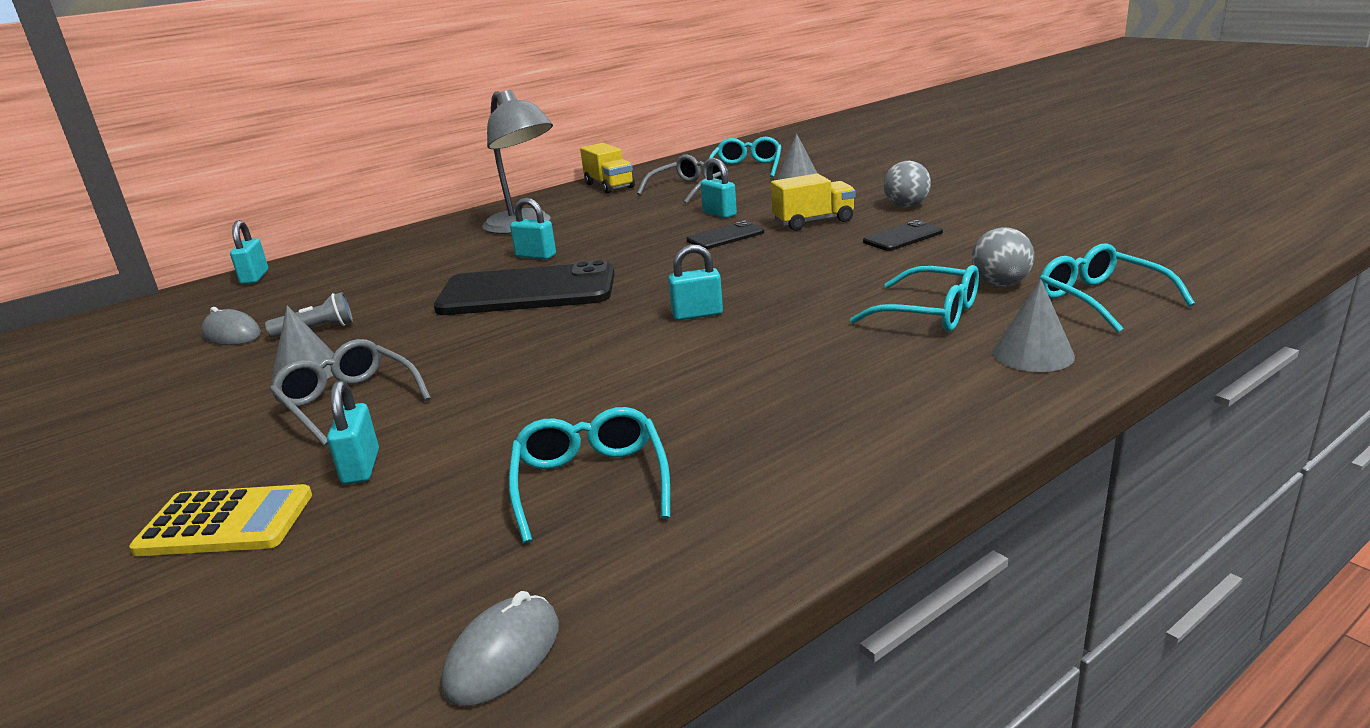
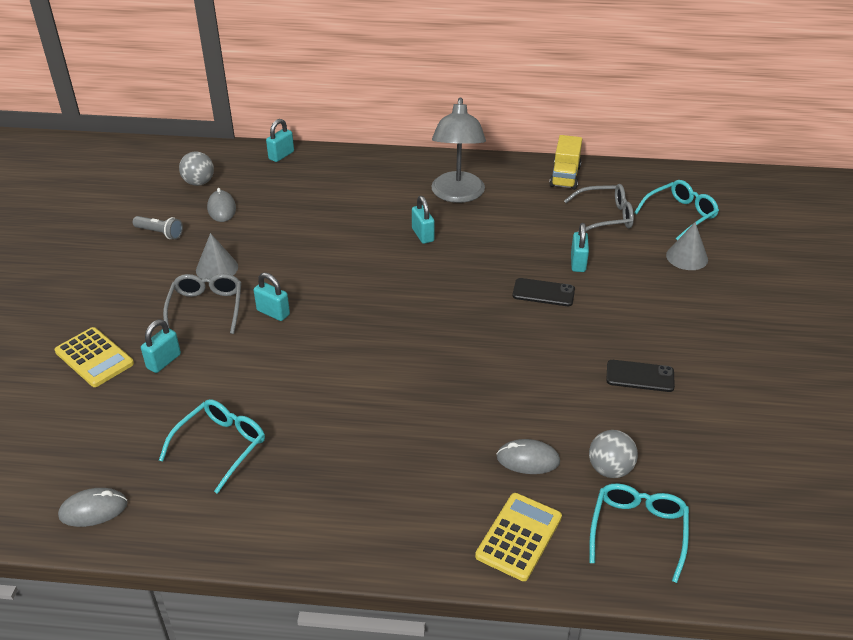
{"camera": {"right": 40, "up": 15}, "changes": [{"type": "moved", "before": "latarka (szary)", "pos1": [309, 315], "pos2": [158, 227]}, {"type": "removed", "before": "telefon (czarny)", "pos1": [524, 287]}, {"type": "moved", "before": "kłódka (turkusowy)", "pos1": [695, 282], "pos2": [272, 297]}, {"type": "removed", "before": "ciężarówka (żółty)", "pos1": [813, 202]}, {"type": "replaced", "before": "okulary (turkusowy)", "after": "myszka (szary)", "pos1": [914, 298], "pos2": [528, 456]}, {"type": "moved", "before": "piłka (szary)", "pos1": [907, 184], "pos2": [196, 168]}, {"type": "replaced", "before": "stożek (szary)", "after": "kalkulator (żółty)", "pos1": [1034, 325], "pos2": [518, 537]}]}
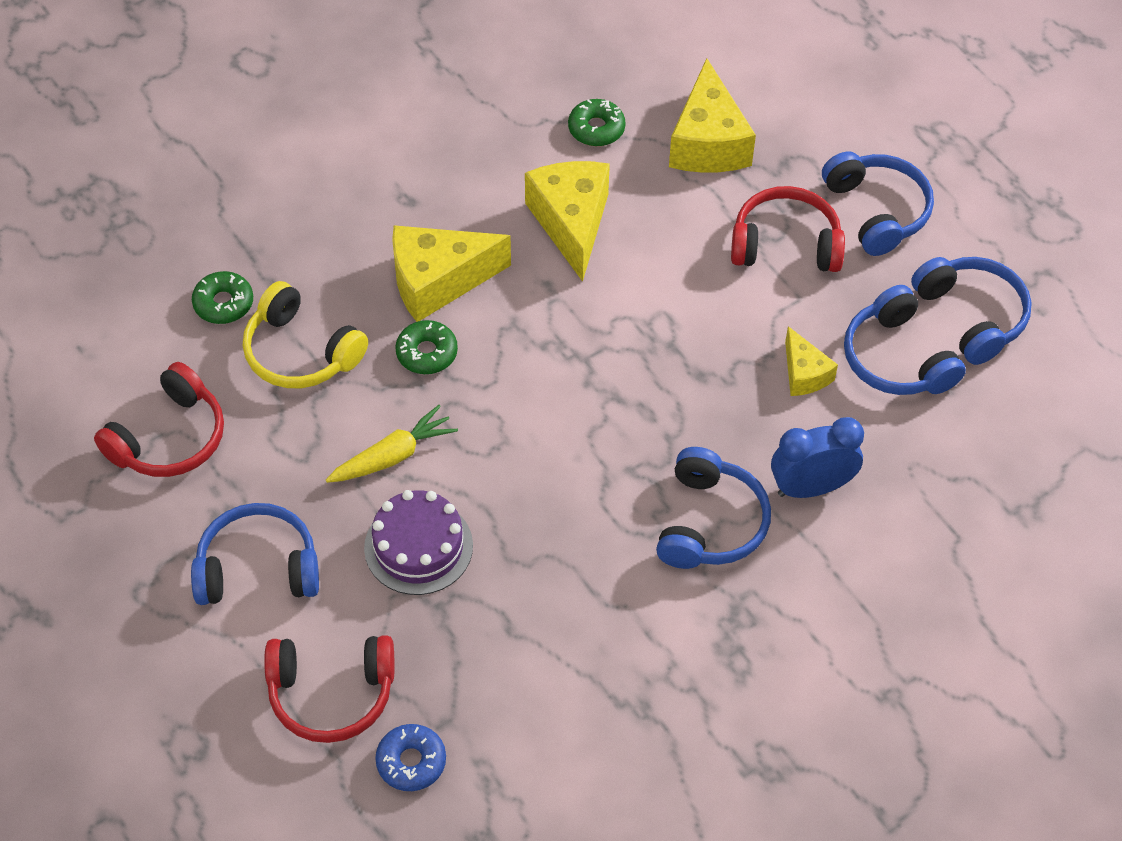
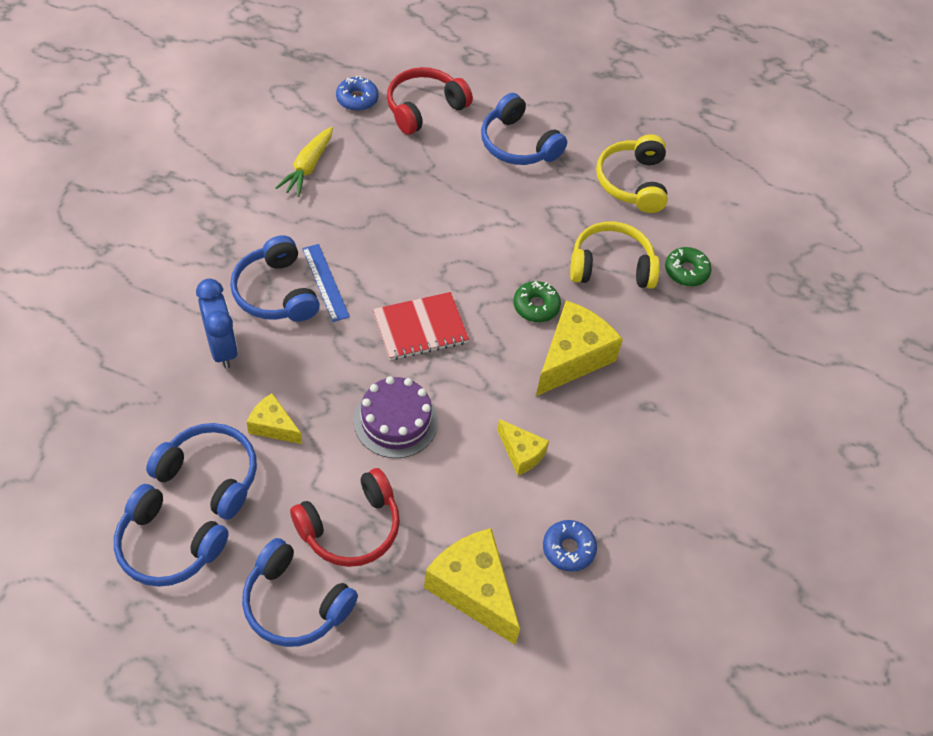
{"camera": {"right": 140, "up": 0}, "changes": [{"type": "recoloured", "before": "słuchawki (czerwony)", "after": "słuchawki (żółty)", "pos1": [159, 419], "pos2": [632, 173]}, {"type": "turned", "before": "słuchawki (niebieski)", "pos1": [255, 554], "pos2": [524, 129], "turn": 90}, {"type": "moved", "before": "marchewka (żółty)", "pos1": [392, 444], "pos2": [304, 162]}, {"type": "moved", "before": "tort (fioletowy)", "pos1": [418, 542], "pos2": [396, 417]}, {"type": "resized", "before": "ser (żółty)", "pos1": [567, 221], "pos2": [523, 447], "scale": 0.55}, {"type": "recoloured", "before": "donut (zielony)", "after": "donut (niebieski)", "pos1": [597, 122], "pos2": [570, 546]}, {"type": "turned", "before": "budzik (niebieski)", "pos1": [817, 457], "pos2": [217, 324], "turn": -60}, {"type": "added", "after": "linijka (niebieski)", "pos2": [326, 283]}, {"type": "added", "after": "zeszyt (czerwony)", "pos2": [421, 326]}]}
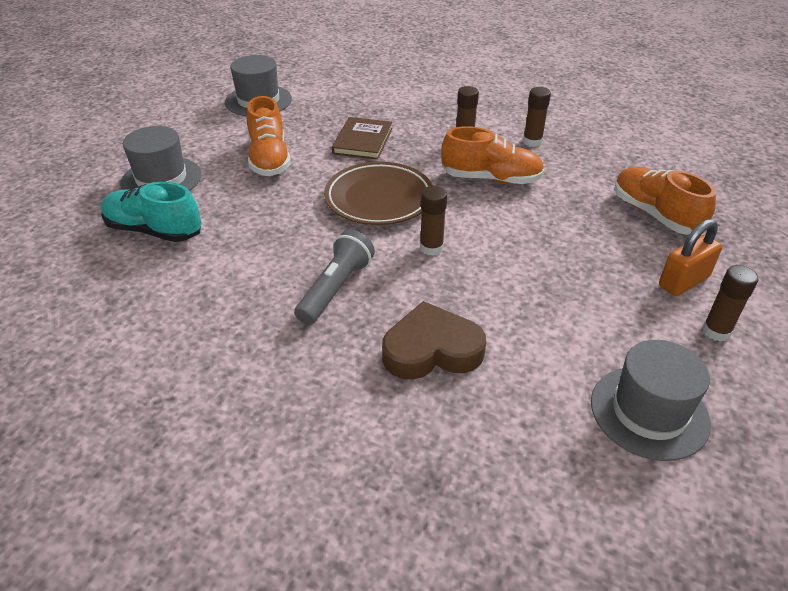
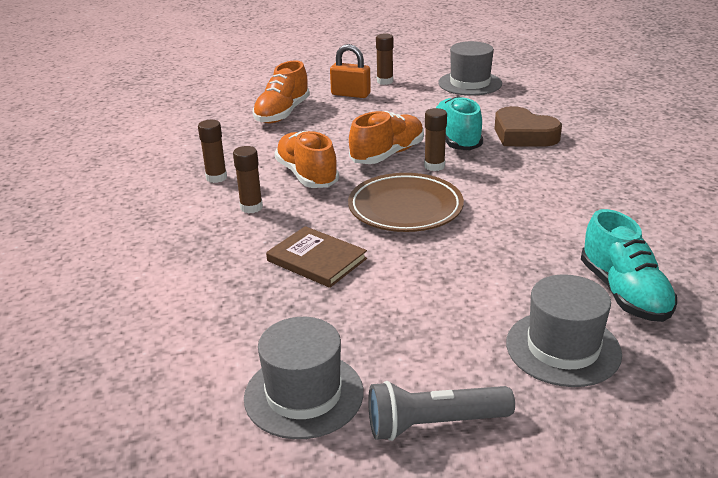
{"camera": {"right": -125, "up": -10}, "changes": [{"type": "moved", "before": "but (pomarańczowy)", "pos1": [269, 136], "pos2": [386, 137]}, {"type": "moved", "before": "latarka (szary)", "pos1": [334, 277], "pos2": [441, 411]}, {"type": "turned", "before": "książka (brązowy)", "pos1": [362, 138], "pos2": [316, 257], "turn": 60}, {"type": "added", "after": "but (turkusowy)", "pos2": [459, 123]}]}
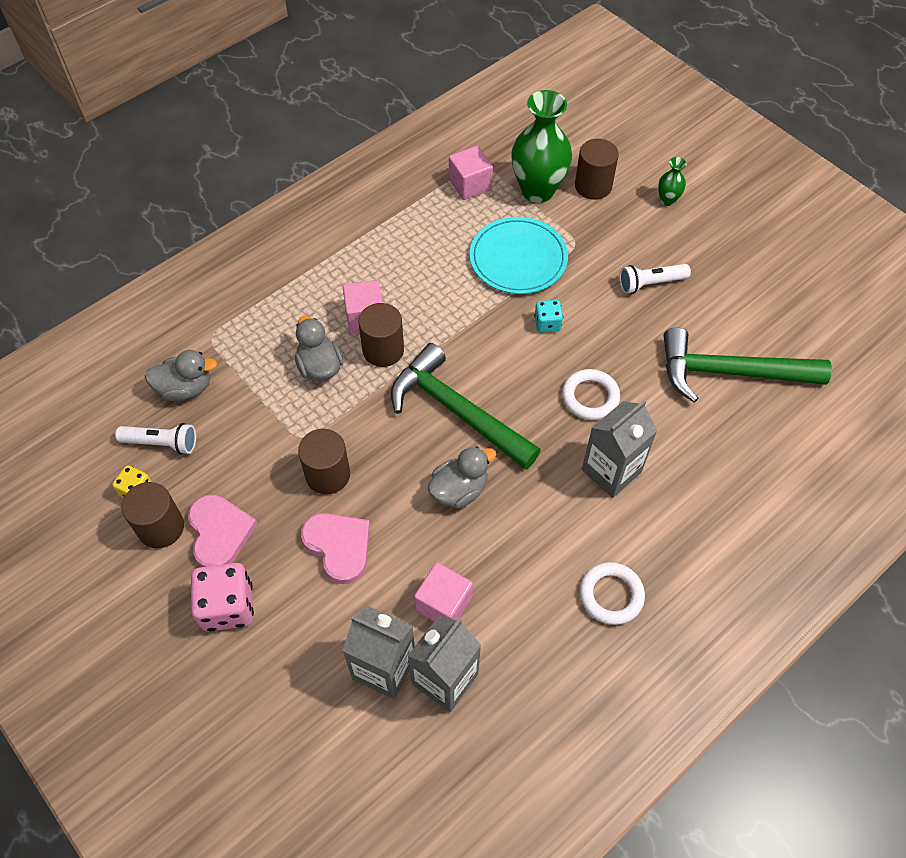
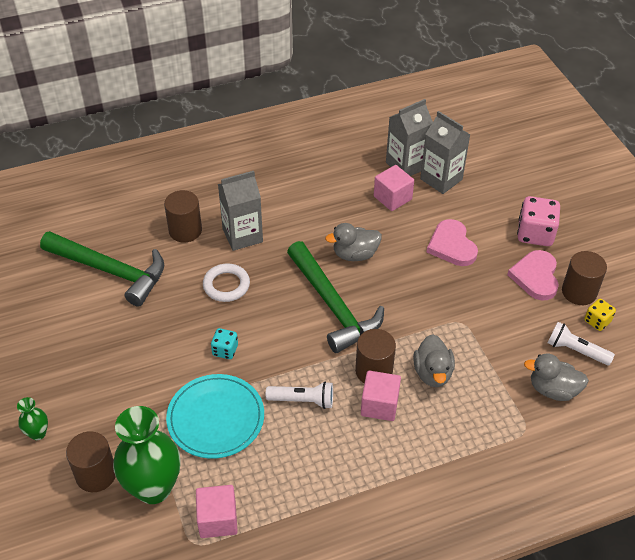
{"camera": {"right": -160, "up": -10}, "changes": [{"type": "moved", "before": "walec (brązowy)", "pos1": [324, 462], "pos2": [183, 216]}, {"type": "removed", "before": "pierścień (biały)", "pos1": [612, 593]}, {"type": "moved", "before": "latarka (biały)", "pos1": [655, 279], "pos2": [299, 395]}]}
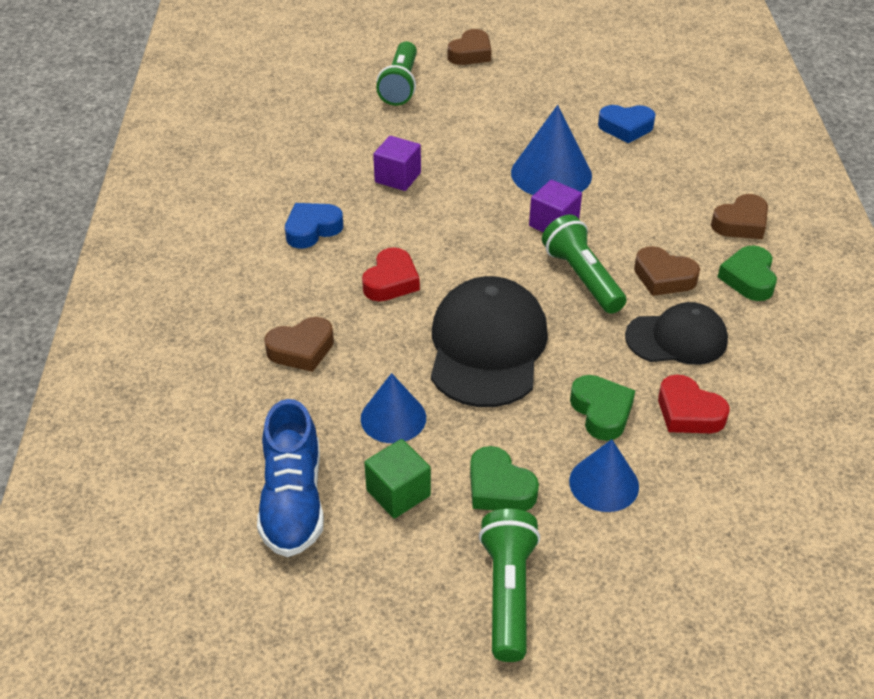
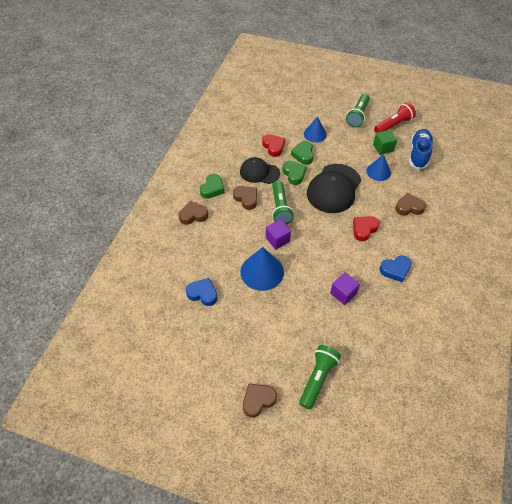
{"camera": {"right": -160, "up": 10}, "changes": [{"type": "moved", "before": "serce (zielony)", "pos1": [504, 478], "pos2": [294, 173]}, {"type": "added", "after": "latarka (czerwony)", "pos2": [395, 118]}]}
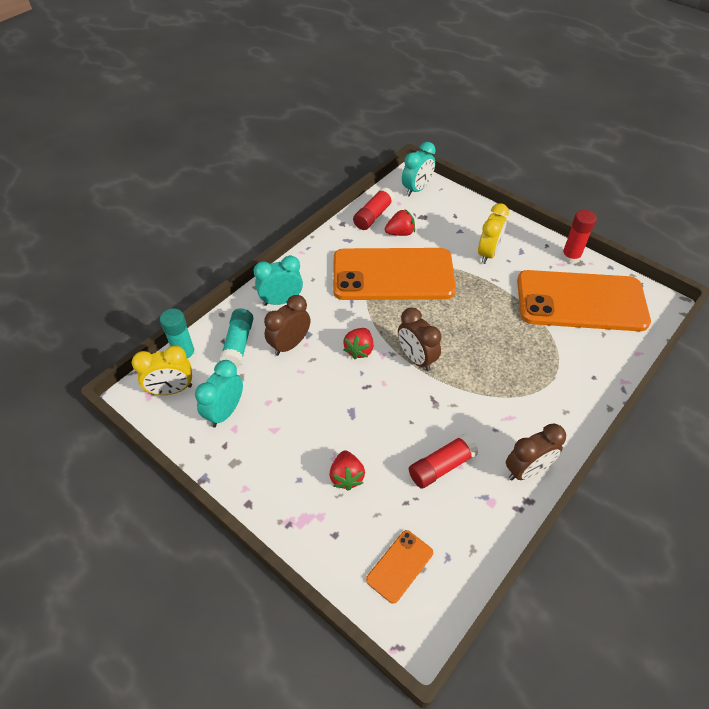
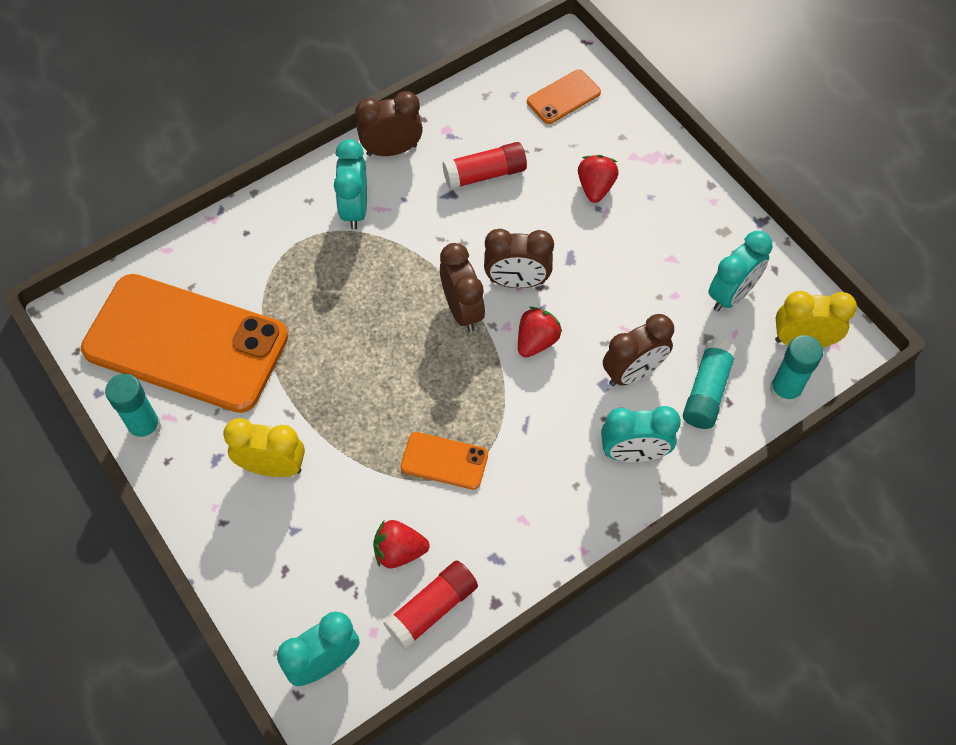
{"camera": {"right": -165, "up": 10}, "changes": [{"type": "resized", "before": "telefon (pomarańczowy)", "pos1": [394, 274], "pos2": [444, 461], "scale": 0.41}, {"type": "turned", "before": "budzik (żółty)", "pos1": [493, 233], "pos2": [264, 447], "turn": 60}, {"type": "recoloured", "before": "klej w sztyfcie (czerwony)", "after": "klej w sztyfcie (turkusowy)", "pos1": [579, 237], "pos2": [133, 407]}, {"type": "added", "after": "budzik (turkusowy)", "pos2": [350, 184]}, {"type": "added", "after": "budzik (brązowy)", "pos2": [519, 258]}]}
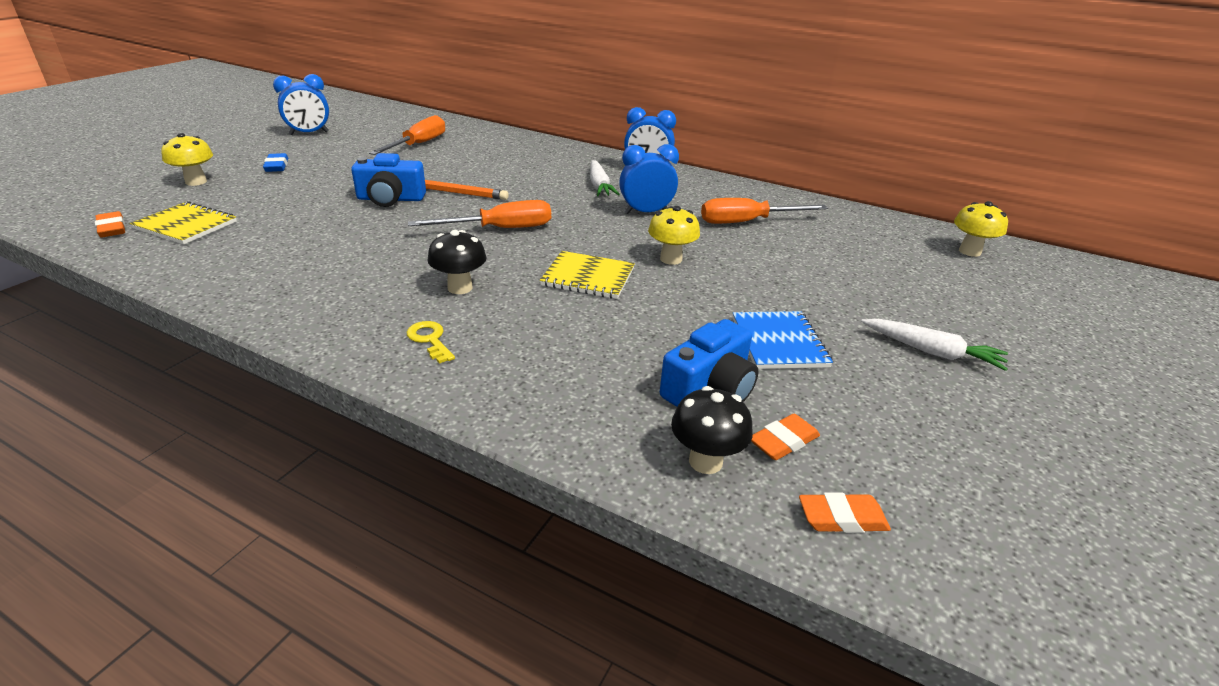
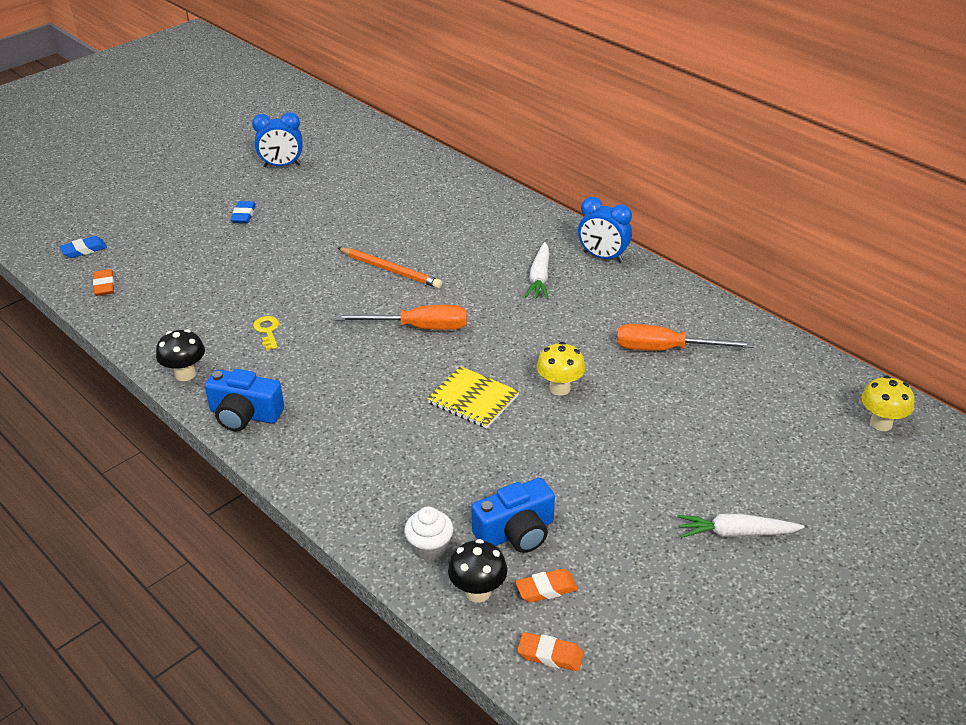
{"camera": {"right": 20, "up": 5}, "changes": [{"type": "removed", "before": "zeszyt (żółty)", "pos1": [183, 222]}, {"type": "removed", "before": "grzyb (żółty)", "pos1": [187, 159]}, {"type": "moved", "before": "aparat fotograficzny (niebieski)", "pos1": [388, 180], "pos2": [244, 400]}, {"type": "removed", "before": "śrubokręt (pomarańczowy)", "pos1": [407, 135]}, {"type": "moved", "before": "klucz (żółty)", "pos1": [430, 342], "pos2": [266, 333]}, {"type": "moved", "before": "grzyb (czarny)", "pos1": [457, 262], "pos2": [180, 355]}, {"type": "removed", "before": "budzik (niebieski)", "pos1": [649, 179]}, {"type": "removed", "before": "zeszyt (niebieski)", "pos1": [783, 340]}, {"type": "turned", "before": "marchewka (biały)", "pos1": [934, 345], "pos2": [741, 526], "turn": 135}, {"type": "added", "after": "gumka do mazania (niebieski)", "pos2": [83, 247]}, {"type": "added", "after": "muffinka (biały)", "pos2": [428, 533]}]}
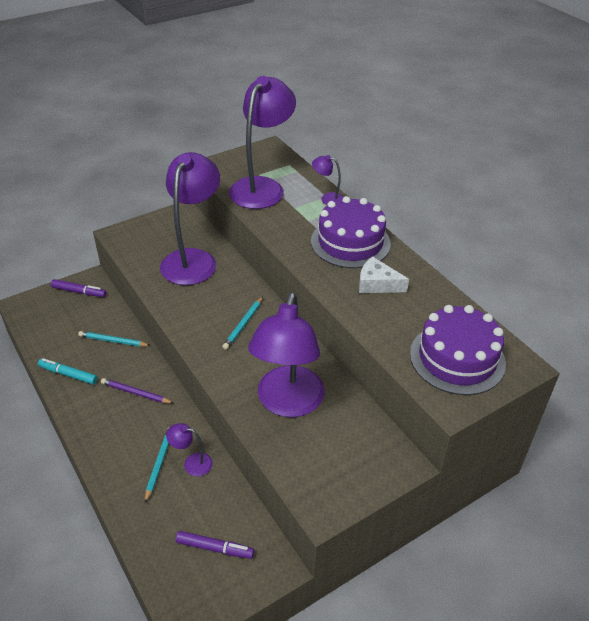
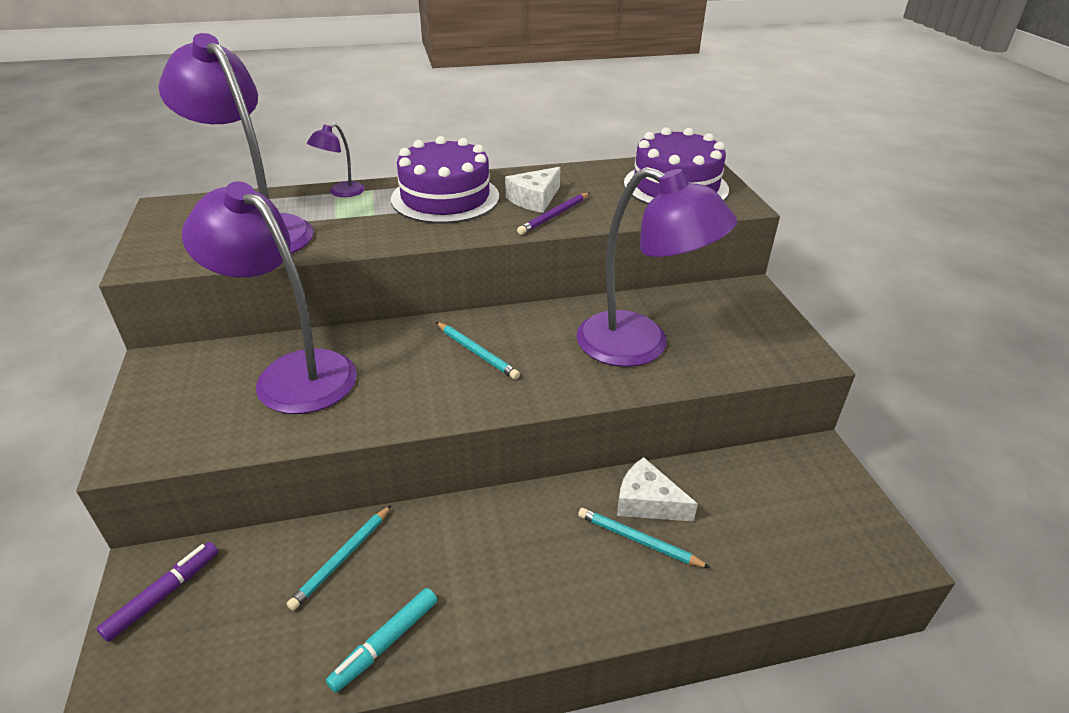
{"camera": {"right": -70, "up": -5}, "changes": [{"type": "moved", "before": "ołówek (fioletowy)", "pos1": [137, 391], "pos2": [553, 214]}, {"type": "replaced", "before": "lampka (fioletowy)", "after": "ser (biały)", "pos1": [189, 449], "pos2": [657, 489]}, {"type": "removed", "before": "flamaster (fioletowy)", "pos1": [214, 545]}]}
